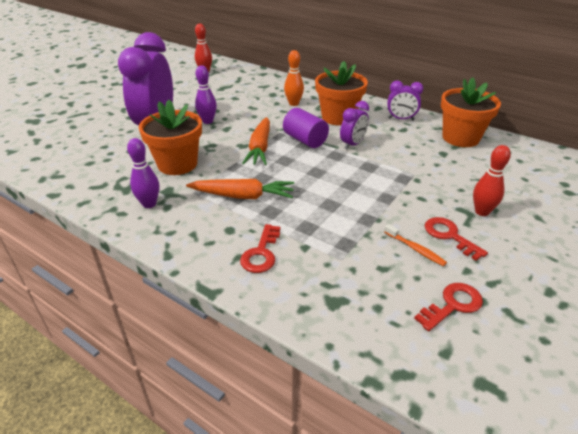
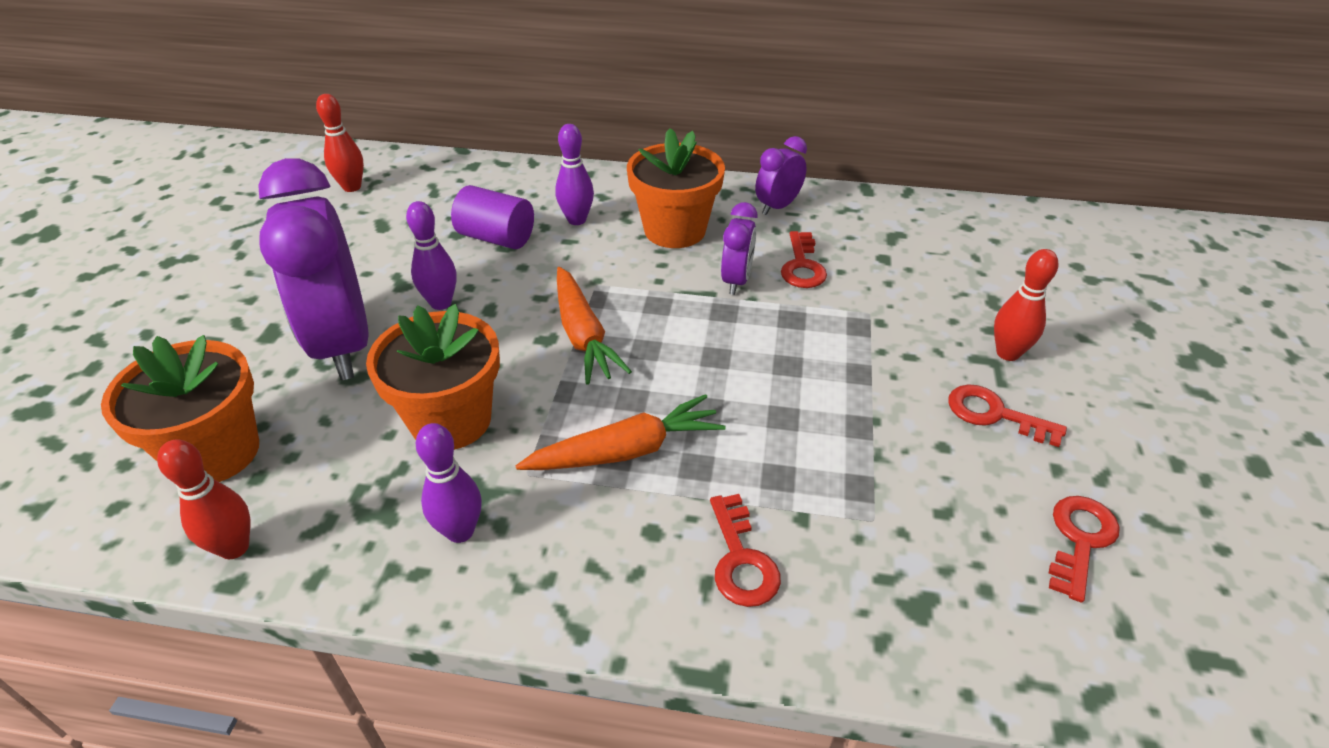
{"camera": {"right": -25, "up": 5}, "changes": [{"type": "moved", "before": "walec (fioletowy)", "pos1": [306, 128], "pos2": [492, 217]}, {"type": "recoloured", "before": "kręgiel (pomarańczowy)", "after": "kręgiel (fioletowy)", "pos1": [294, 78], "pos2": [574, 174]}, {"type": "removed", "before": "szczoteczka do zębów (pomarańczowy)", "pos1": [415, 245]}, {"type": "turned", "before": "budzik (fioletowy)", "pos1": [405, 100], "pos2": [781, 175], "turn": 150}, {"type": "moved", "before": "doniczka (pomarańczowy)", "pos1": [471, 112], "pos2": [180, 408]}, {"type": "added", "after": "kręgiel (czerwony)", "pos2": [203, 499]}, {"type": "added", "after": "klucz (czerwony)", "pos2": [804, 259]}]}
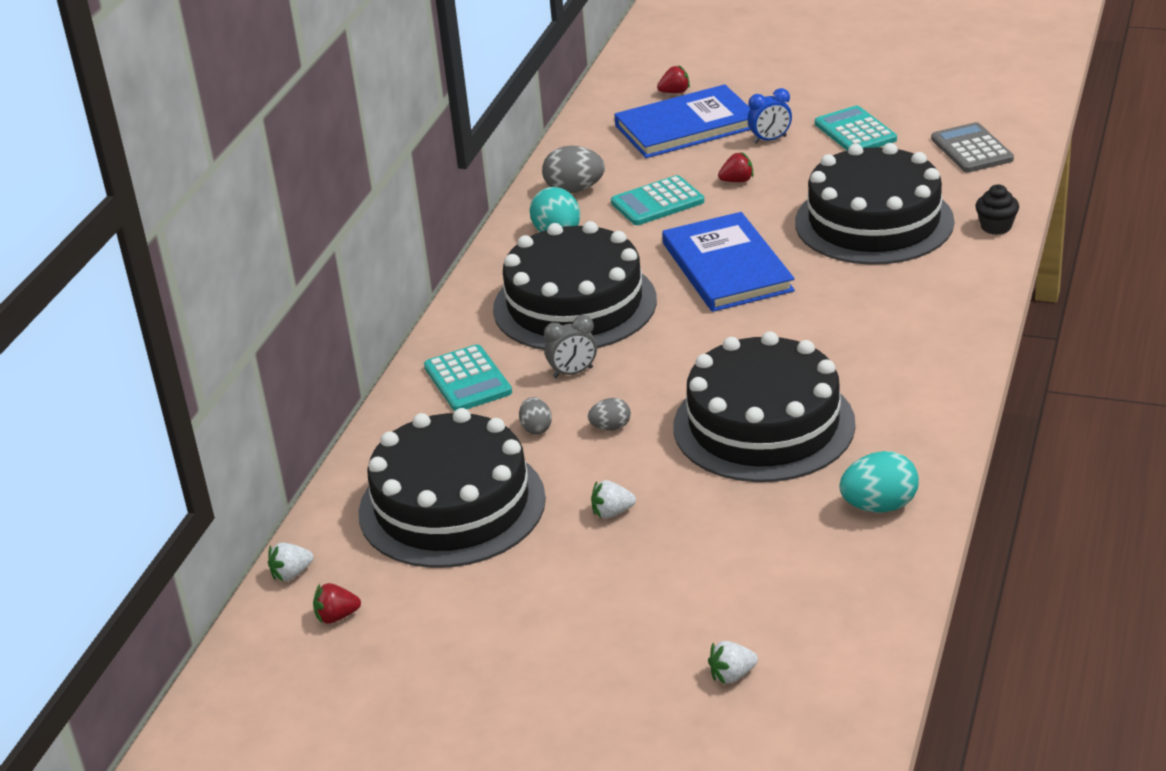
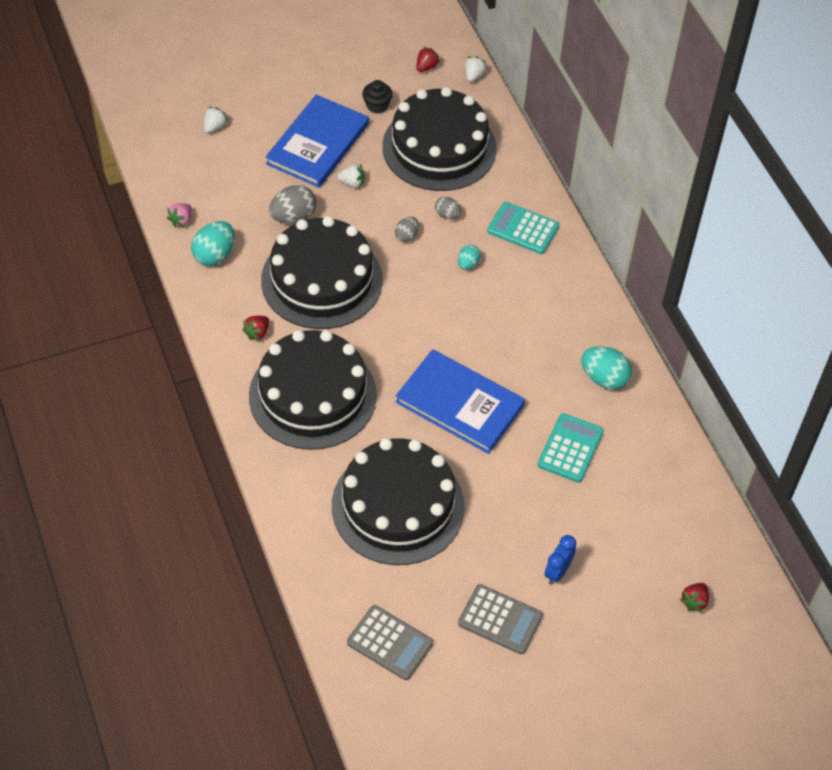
{"camera": {"right": 135, "up": 20}, "changes": [{"type": "moved", "before": "tort (czarny)", "pos1": [575, 285], "pos2": [313, 390]}, {"type": "moved", "before": "jajko (szary)", "pos1": [573, 169], "pos2": [292, 204]}, {"type": "replaced", "before": "budzik (szary)", "after": "jajko (turkusowy)", "pos1": [570, 346], "pos2": [469, 257]}, {"type": "turned", "before": "truskawka (biały)", "pos1": [613, 499], "pos2": [351, 176], "turn": 60}, {"type": "moved", "before": "książka (niebieski)", "pos1": [682, 121], "pos2": [317, 141]}, {"type": "moved", "before": "truskawka (czerwony)", "pos1": [735, 167], "pos2": [255, 328]}, {"type": "recoloured", "before": "kalkulator (turkusowy)", "after": "kalkulator (szary)", "pos1": [856, 128], "pos2": [500, 619]}, {"type": "moved", "before": "muffinka (czarny)", "pos1": [997, 209], "pos2": [377, 97]}, {"type": "added", "after": "truskawka (różowy)", "pos2": [179, 215]}]}
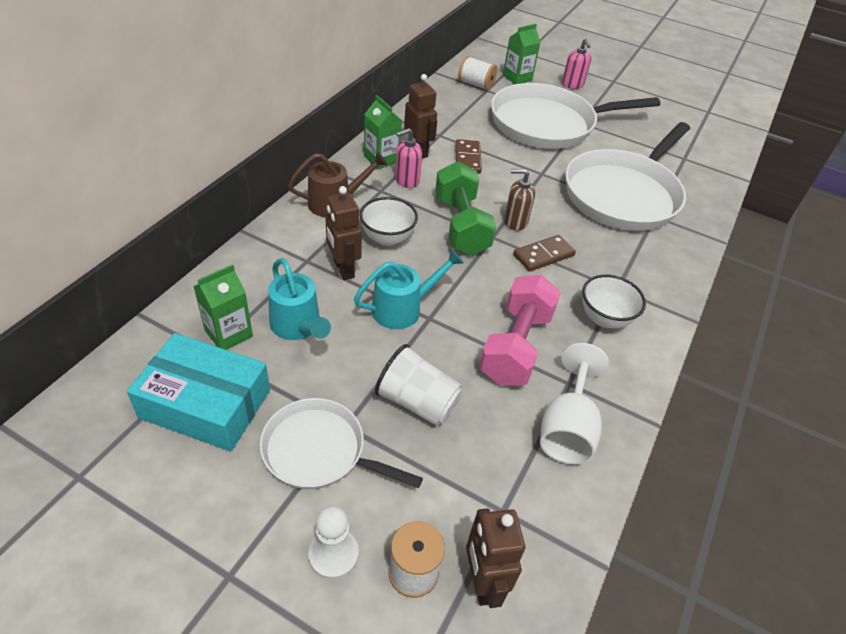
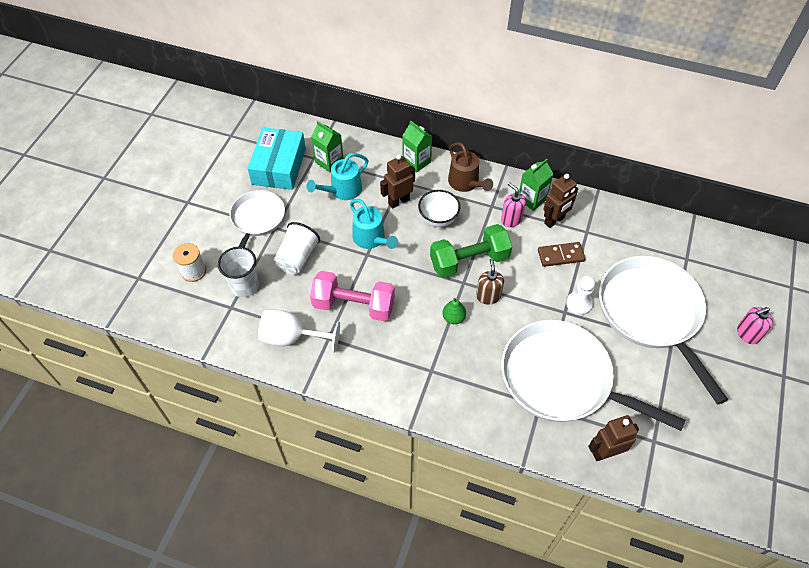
{"camera": {"right": 85, "up": 10}, "changes": [{"type": "moved", "before": "pionek (biały)", "pos1": [333, 543], "pos2": [580, 295]}, {"type": "removed", "before": "szpulka (biały)", "pos1": [477, 73]}, {"type": "moved", "before": "robot (brązowy)", "pos1": [495, 558], "pos2": [613, 438]}, {"type": "moved", "before": "karton mleka (zielony)", "pos1": [522, 54], "pos2": [417, 146]}, {"type": "replaced", "before": "kostka domina (brązowy)", "after": "gruszka (zielony)", "pos1": [544, 253], "pos2": [454, 311]}, {"type": "removed", "before": "miska (biały)", "pos1": [614, 301]}, {"type": "added", "after": "szklanka (biały)", "pos2": [238, 272]}]}
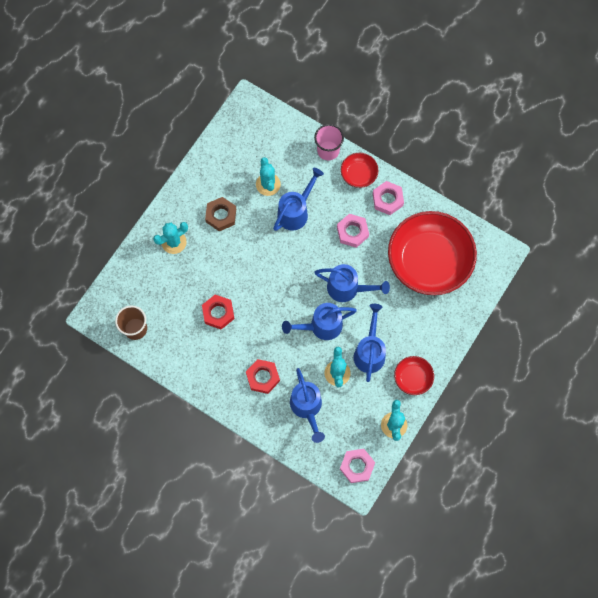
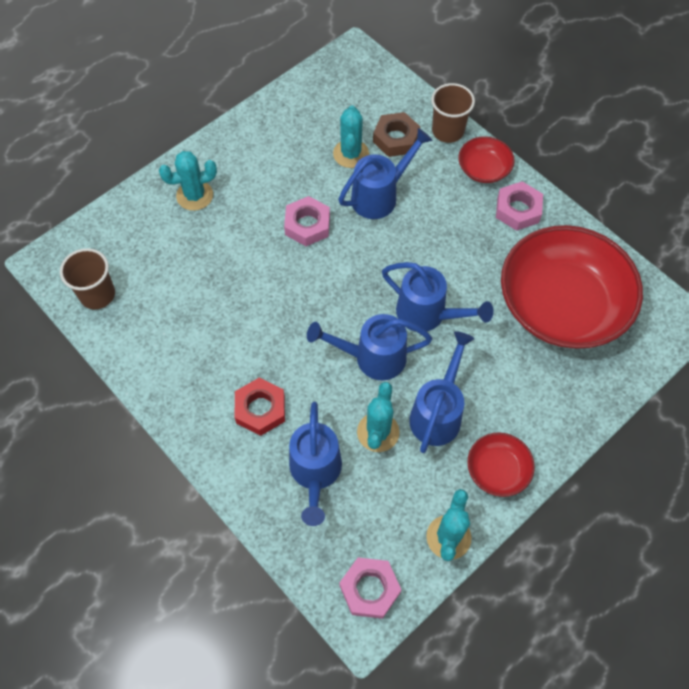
{"camera": {"right": 15, "up": -10}, "changes": [{"type": "removed", "before": "nakrętka (czerwony)", "pos1": [218, 312]}, {"type": "moved", "before": "nakrętka (brązowy)", "pos1": [220, 214], "pos2": [396, 134]}, {"type": "recoloured", "before": "szklanka (różowy)", "after": "szklanka (brązowy)", "pos1": [329, 142], "pos2": [453, 113]}, {"type": "moved", "before": "nakrętka (różowy)", "pos1": [353, 231], "pos2": [307, 221]}]}
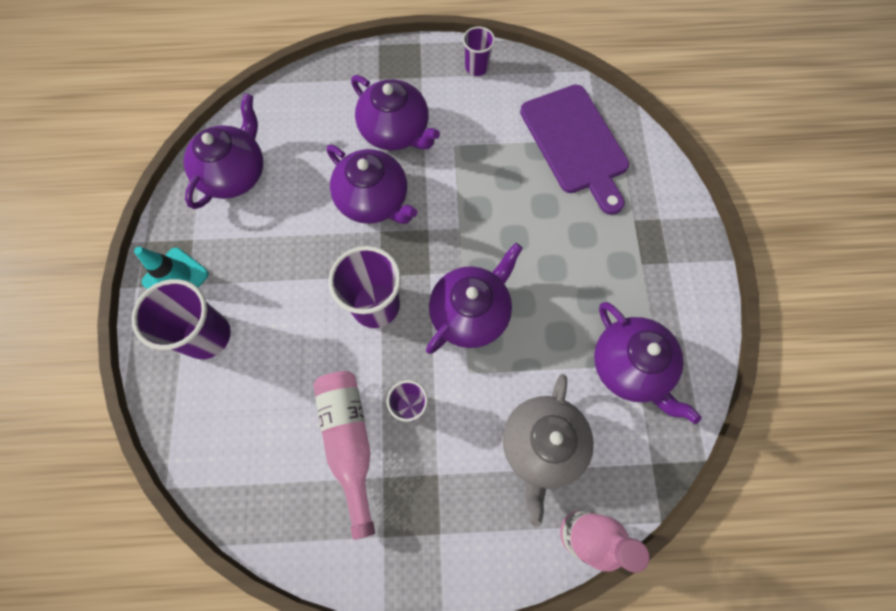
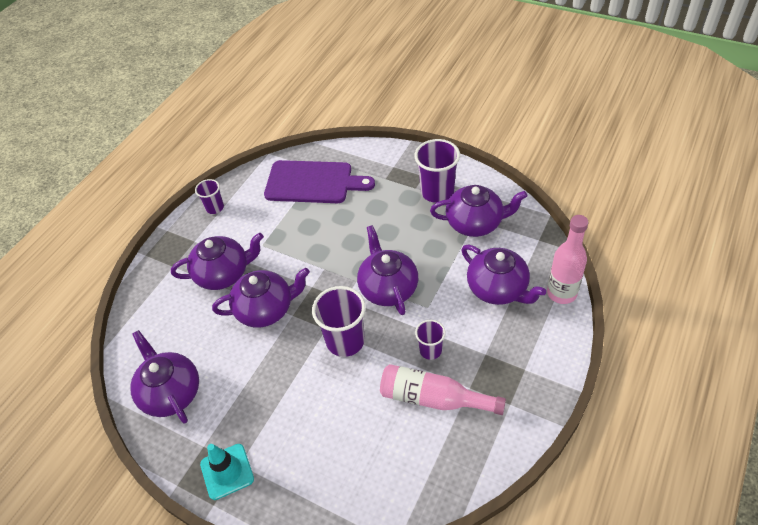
{"camera": {"right": -55, "up": -20}, "changes": [{"type": "moved", "before": "szklanka (fioletowy)", "pos1": [181, 319], "pos2": [437, 171]}, {"type": "recoloured", "before": "imbryk (szary)", "after": "imbryk (fioletowy)", "pos1": [548, 450], "pos2": [503, 275]}]}
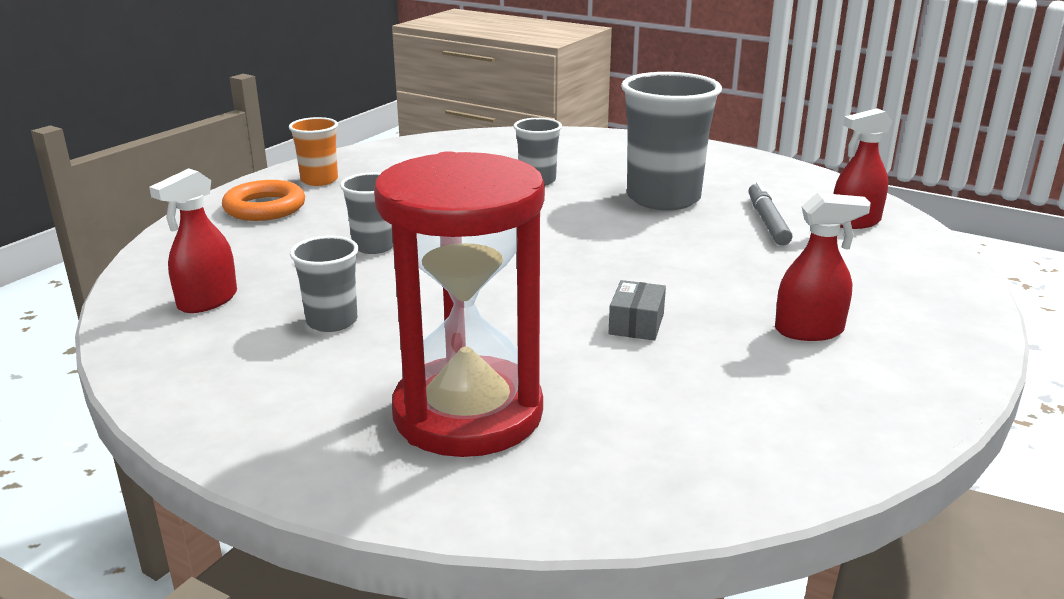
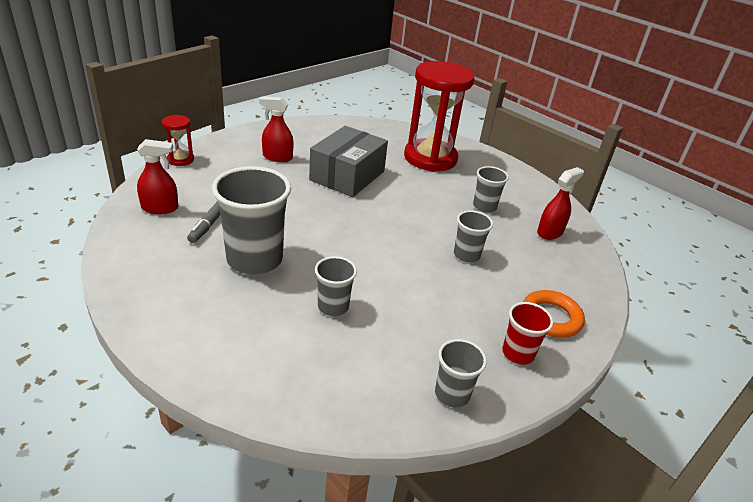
{"camera": {"right": -170, "up": 10}, "changes": [{"type": "recoloured", "before": "szklanka (pomarańczowy)", "after": "szklanka (czerwony)", "pos1": [313, 151], "pos2": [527, 333]}, {"type": "resized", "before": "pudełko (szary)", "pos1": [637, 310], "pos2": [348, 161], "scale": 2.4}, {"type": "added", "after": "klepsydra (czerwony)", "pos2": [178, 140]}, {"type": "added", "after": "szklanka (szary)", "pos2": [461, 373]}]}
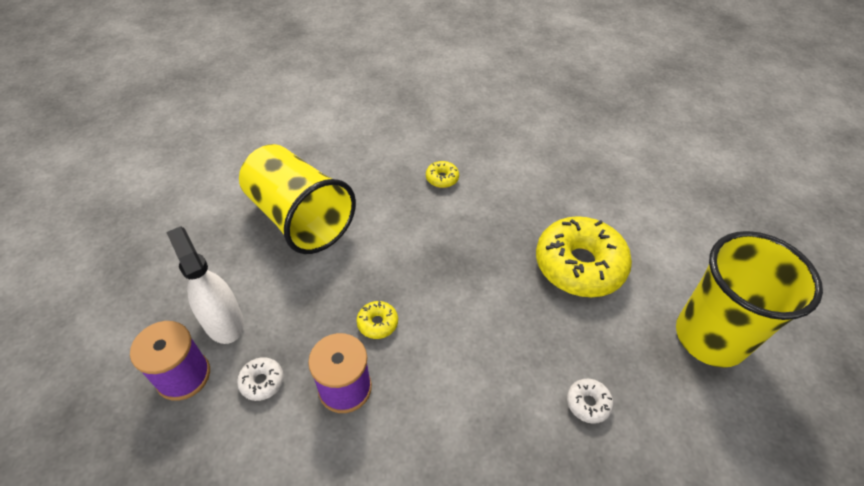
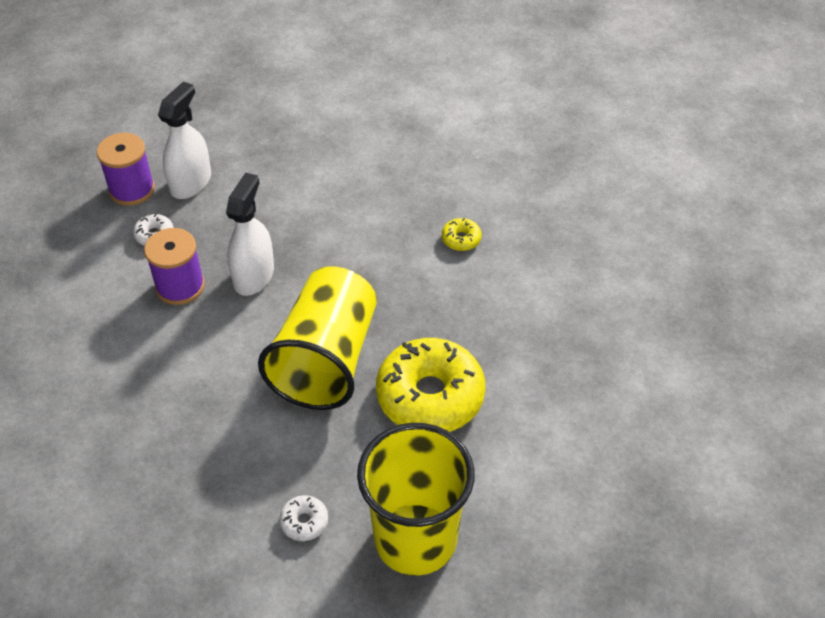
{"camera": {"right": 60, "up": 0}, "changes": [{"type": "moved", "before": "szklanka (żółty)", "pos1": [297, 199], "pos2": [317, 338]}, {"type": "replaced", "before": "donut (żółty)", "after": "spryskiwacz (biały)", "pos1": [377, 320], "pos2": [250, 234]}, {"type": "moved", "before": "donut (biały)", "pos1": [590, 401], "pos2": [303, 518]}]}
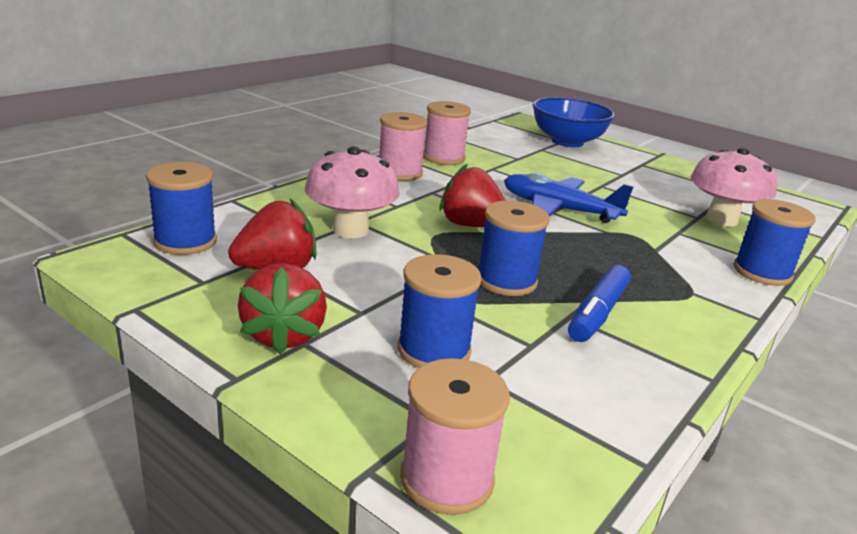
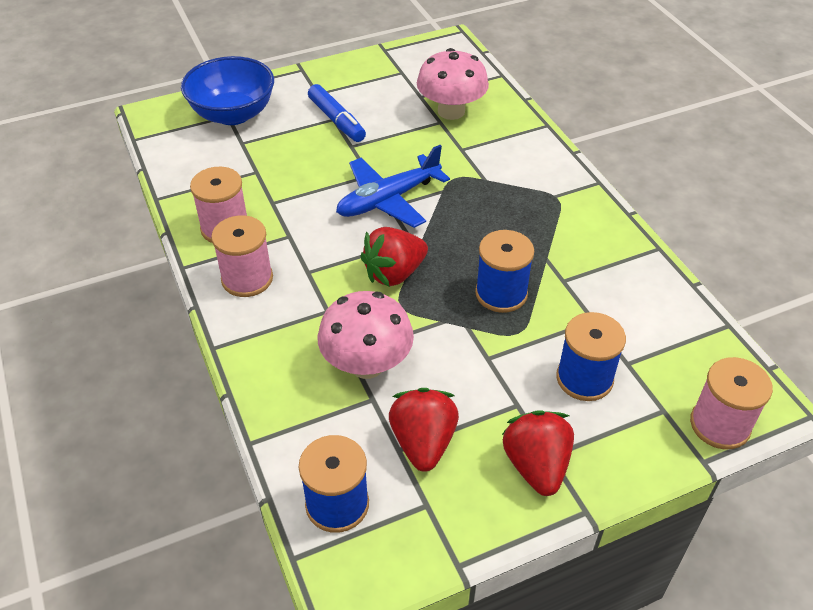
{"camera": {"right": -60, "up": 20}, "changes": [{"type": "turned", "before": "truskawka (czerwony)", "pos1": [282, 309], "pos2": [538, 453], "turn": -120}, {"type": "moved", "before": "flamaster (niebieski)", "pos1": [599, 303], "pos2": [337, 113]}, {"type": "removed", "before": "szpulka (niebieski)", "pos1": [774, 242]}]}
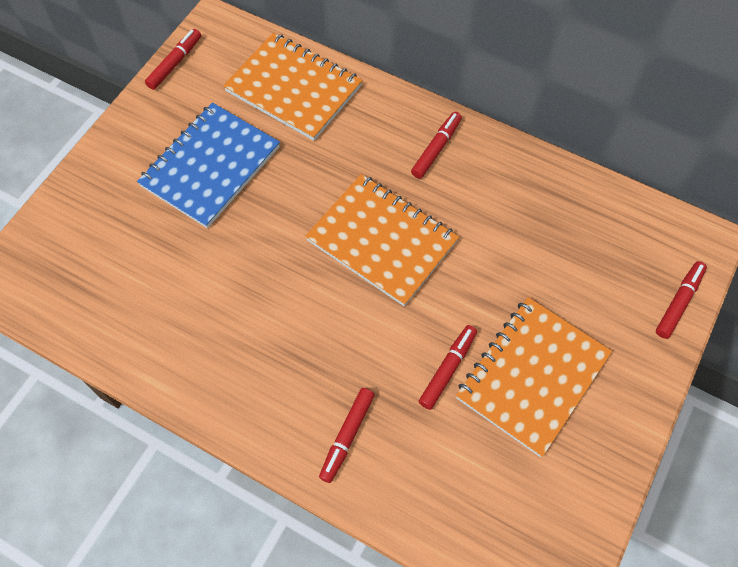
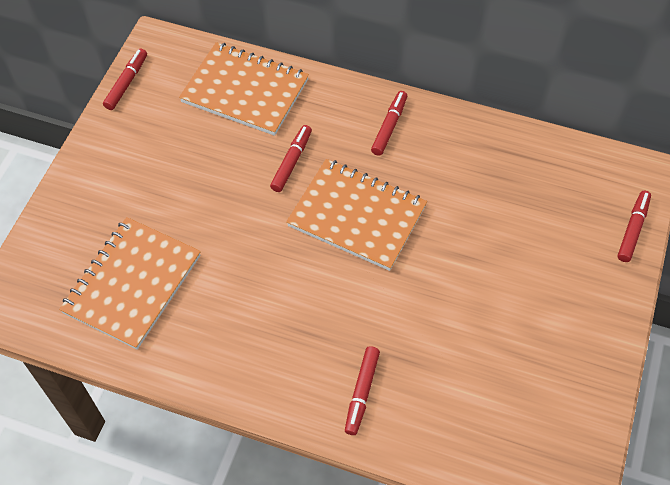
{"camera": {"right": -10, "up": -5}, "changes": [{"type": "removed", "before": "zeszyt (niebieski)", "pos1": [208, 165]}, {"type": "moved", "before": "flamaster (czerwony)", "pos1": [448, 367], "pos2": [291, 158]}, {"type": "moved", "before": "zeszyt (pomarańczowy)", "pos1": [534, 377], "pos2": [130, 283]}]}
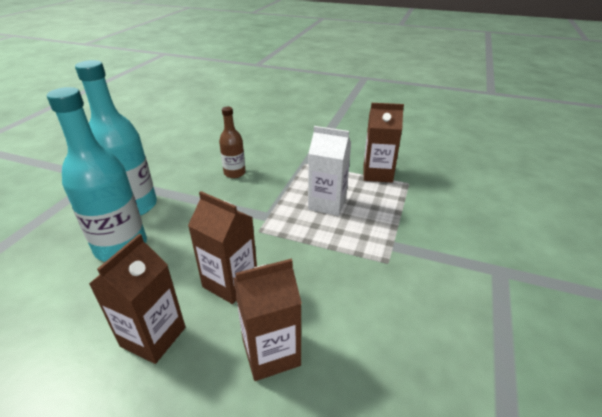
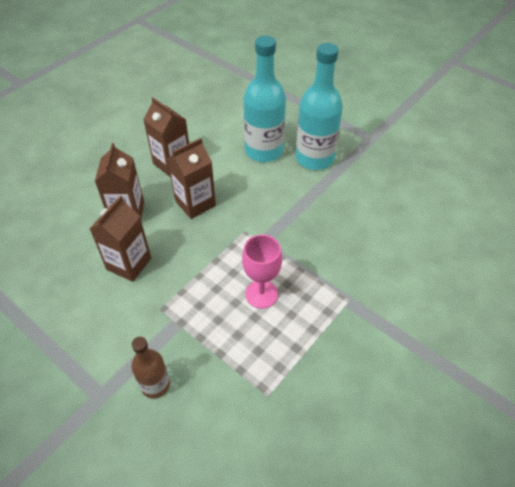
{"camera": {"right": 110, "up": 15}, "changes": [{"type": "moved", "before": "butelka (brązowy)", "pos1": [232, 142], "pos2": [151, 368]}, {"type": "replaced", "before": "karton mleka (biały)", "after": "kielich (różowy)", "pos1": [329, 171], "pos2": [262, 272]}, {"type": "moved", "before": "karton mleka (brązowy)", "pos1": [383, 143], "pos2": [120, 239]}]}
